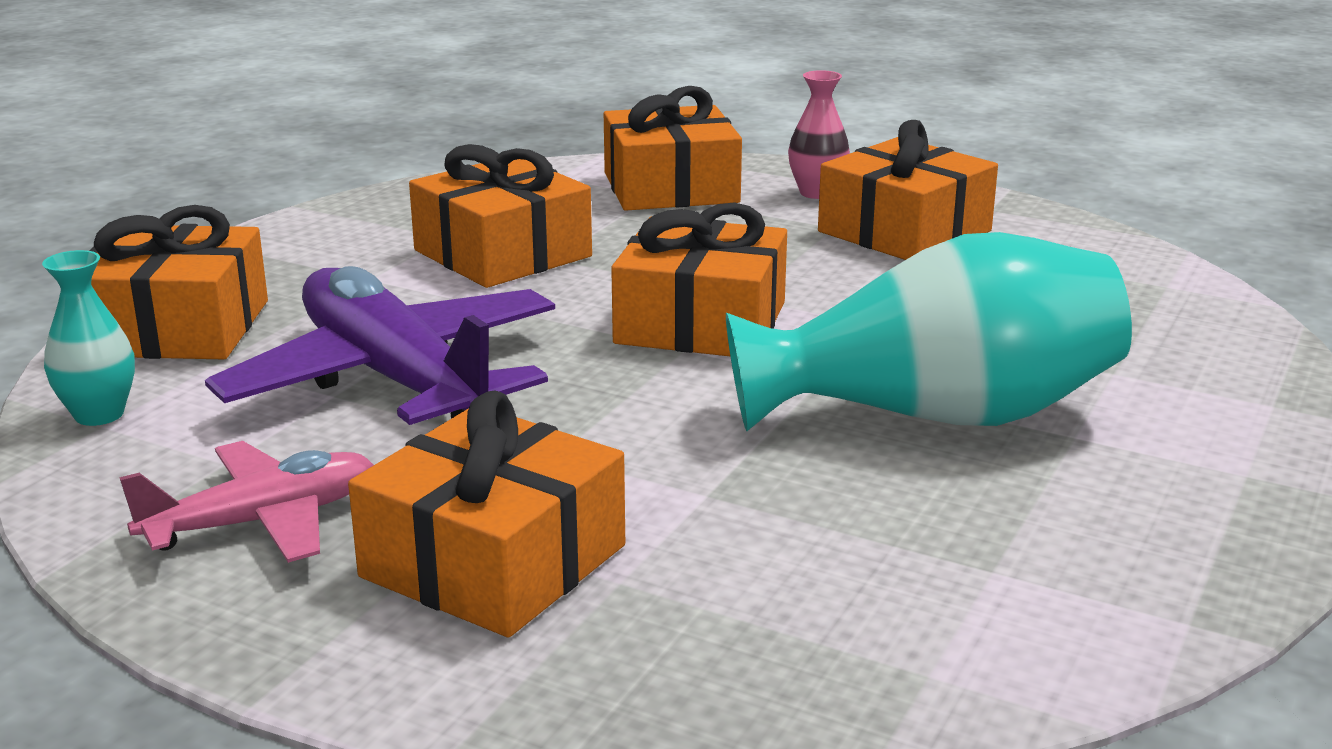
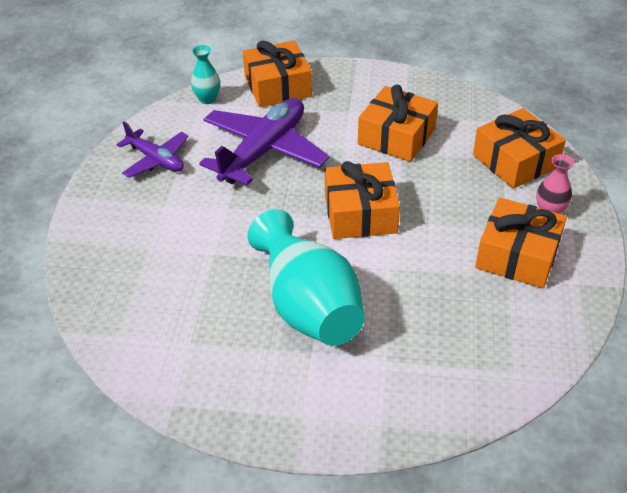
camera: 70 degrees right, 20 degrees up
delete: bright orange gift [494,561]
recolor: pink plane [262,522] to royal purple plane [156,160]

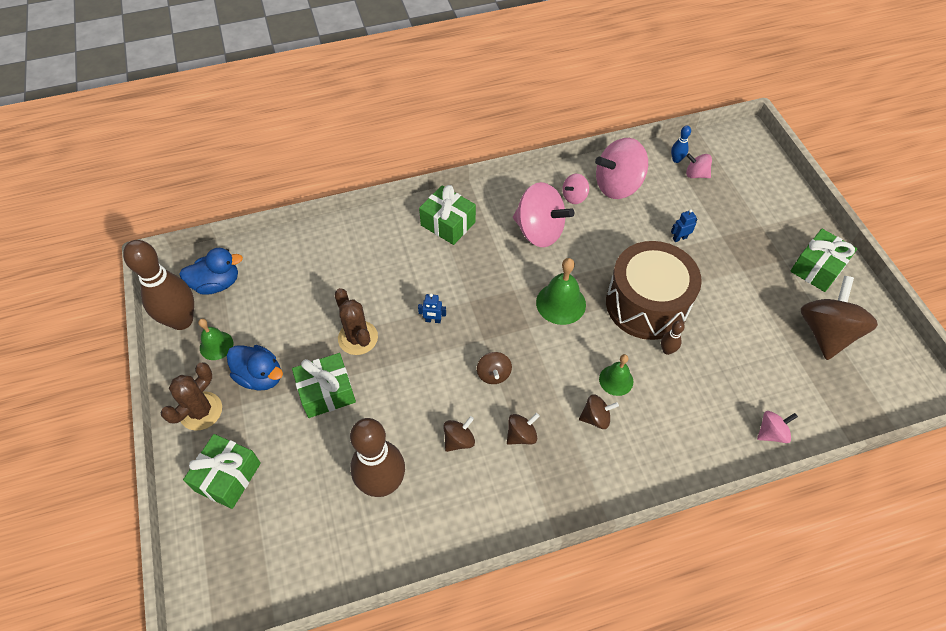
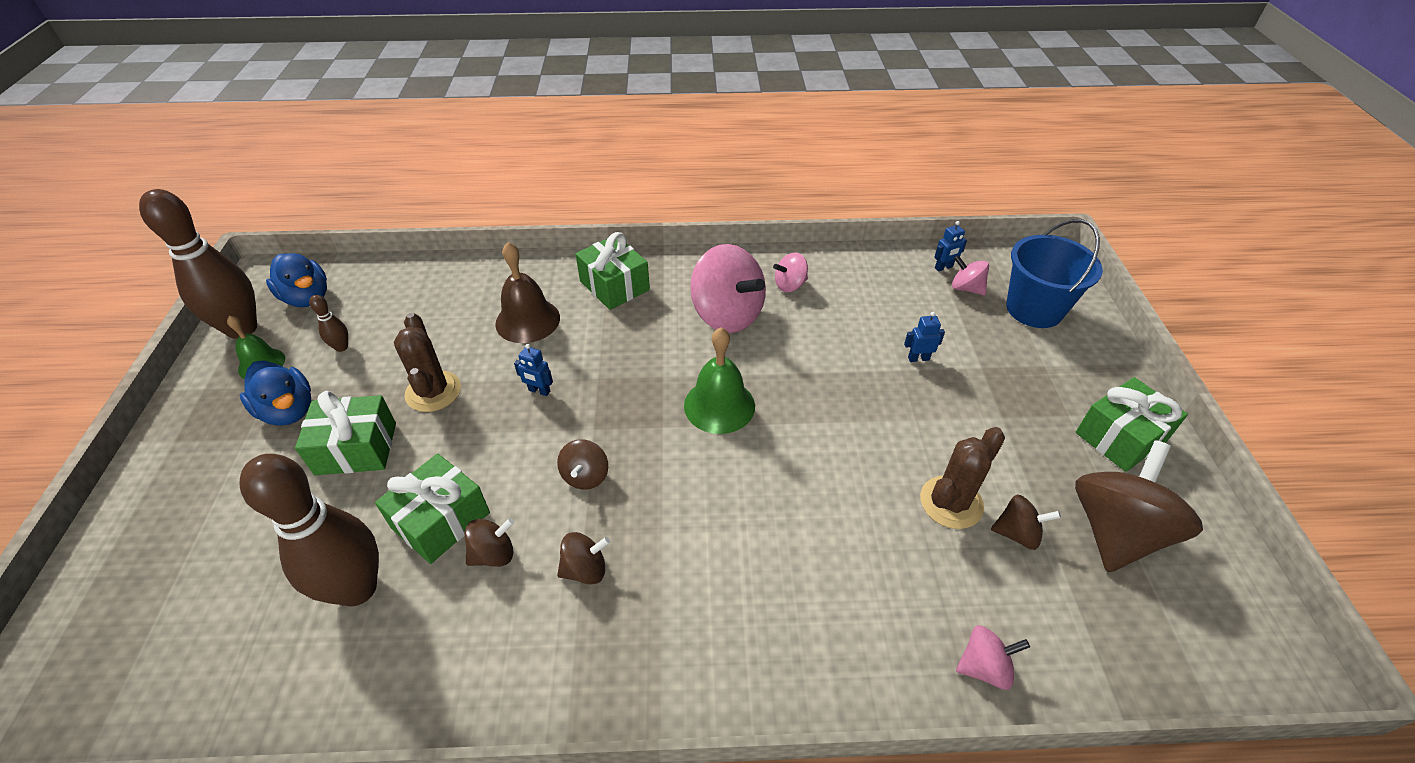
camera: 15 degrees right, 10 degrees down
delete: pink spinning top [617,185]; dark brown toy drum [646,304]; leaf-green school bell [616,380]
insert: cobalt sand bucket [1034,309]; dark brown school bell [527,320]
move: dark brown tenpin [667,350] to [341,347]; dark brown cactus [201,411] to [951,502]; dark brown spinning top [596,418] to [1017,533]; leaf-green gift [228,477] to [441,520]
replace: cobalt tenpin [676,160] to cobalt toy robot [943,267]
rotate: cobalt rubber duck [217,283] = [307,298] 45 degrees clockwise

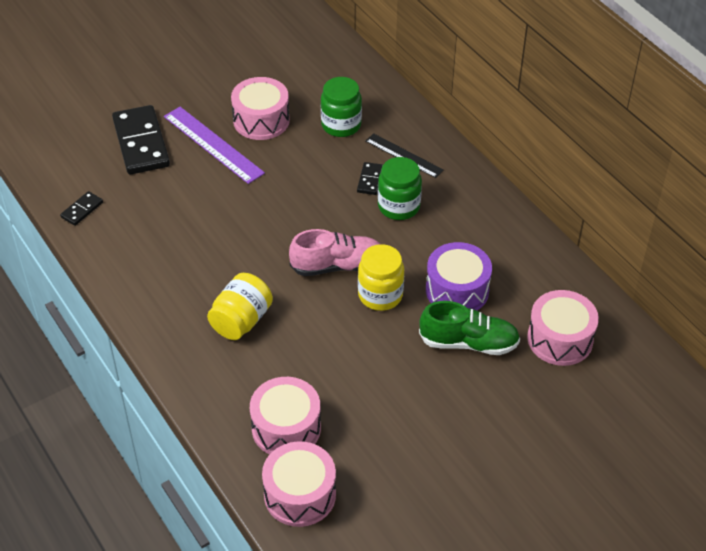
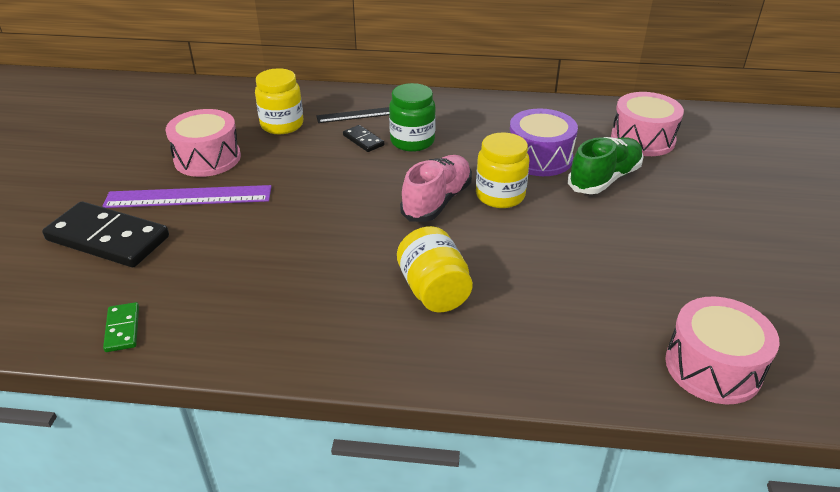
camera: 50 degrees left, 10 degrees down
delete: pink toy drum [286,428]
recolor: leaf-green jam jar [341,125] to bright yellow jam jar [282,125]; ebony domino tile [82,210] to leaf-green domino tile [123,329]

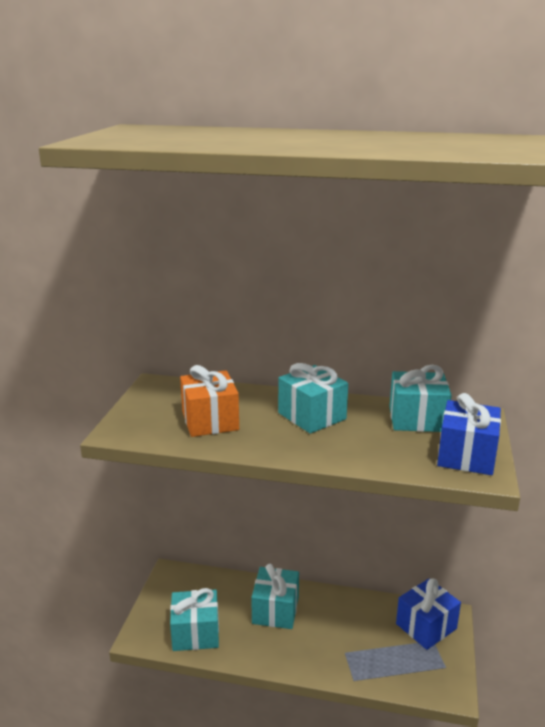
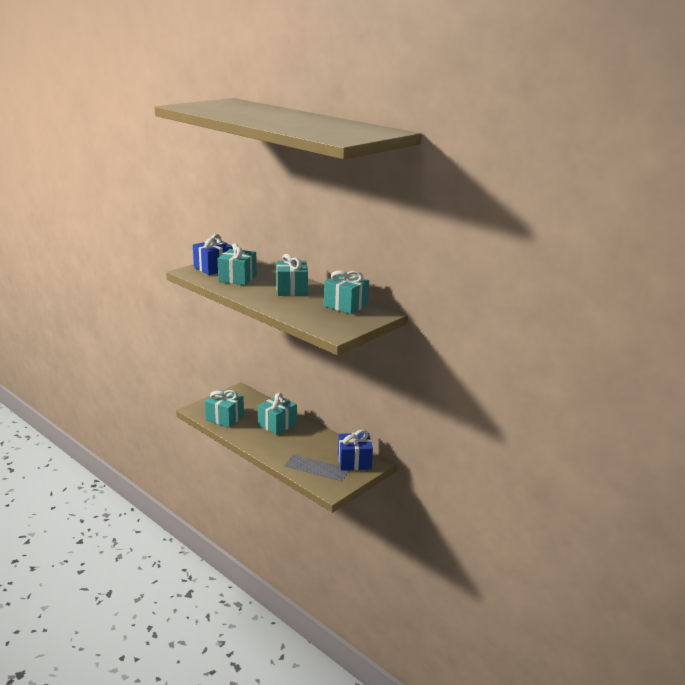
camera: 30 degrees right, 0 degrees up
move: cobalt gift [466,456] to [214,268]
recolor: bright orange gift [210,421] to turquoise gift [237,278]

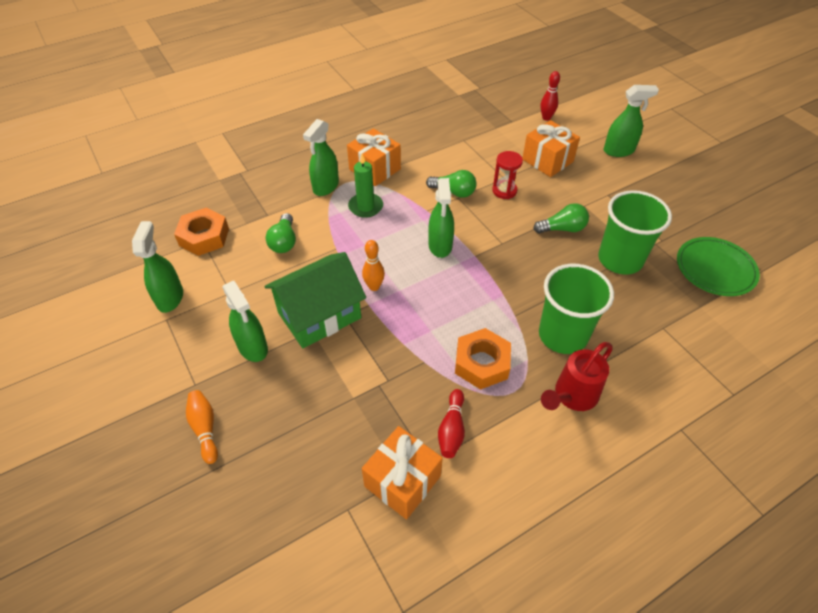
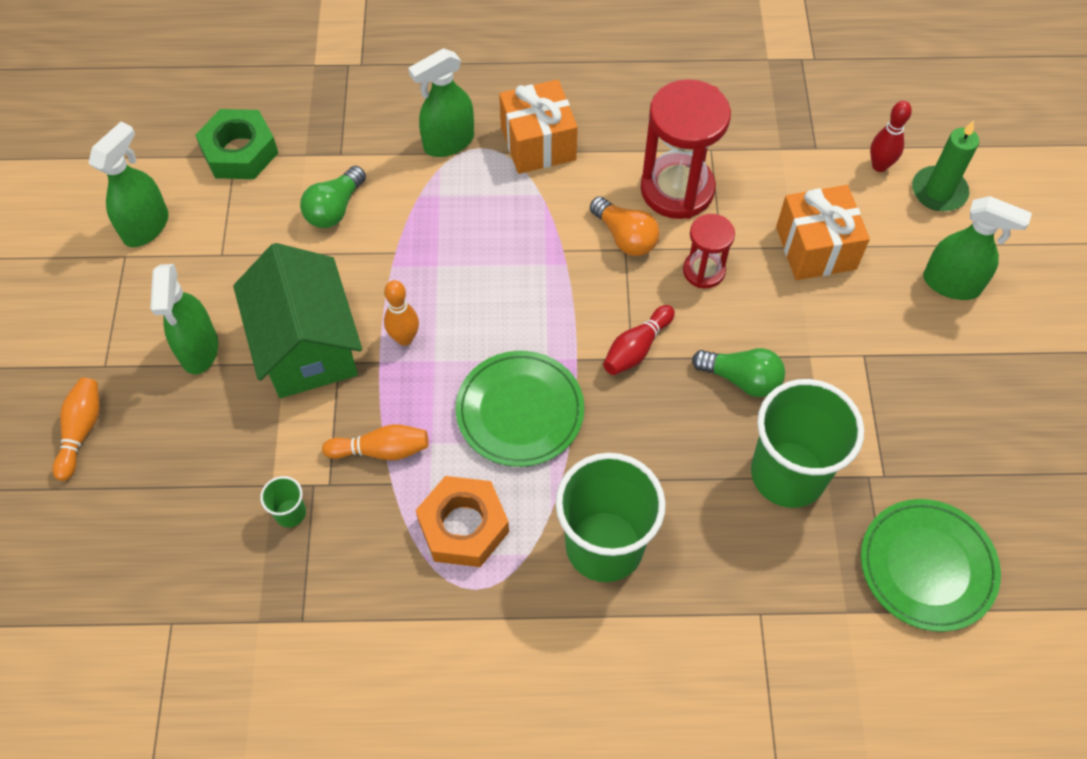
camera: 30 degrees right, 10 degrees up
delete: leaf-green sprayer [440,246]; crimson watering can [572,396]; bright orange gift [402,481]
insert: crimson sandglass [677,189]; leaf-green flat dish [520,411]; bright orange tenpin [381,450]; leaf-green beaker [290,513]
move: leaf-green candle [365,207] to [938,191]; crimson tenpin [451,429] to [636,348]
recolor: leaf-green bulb [453,192] to bright orange bulb [625,237]; bright orange nut [204,237] to leaf-green nut [240,152]
rotate: leaf-green cottage [319,315] = [307,346] 75 degrees clockwise

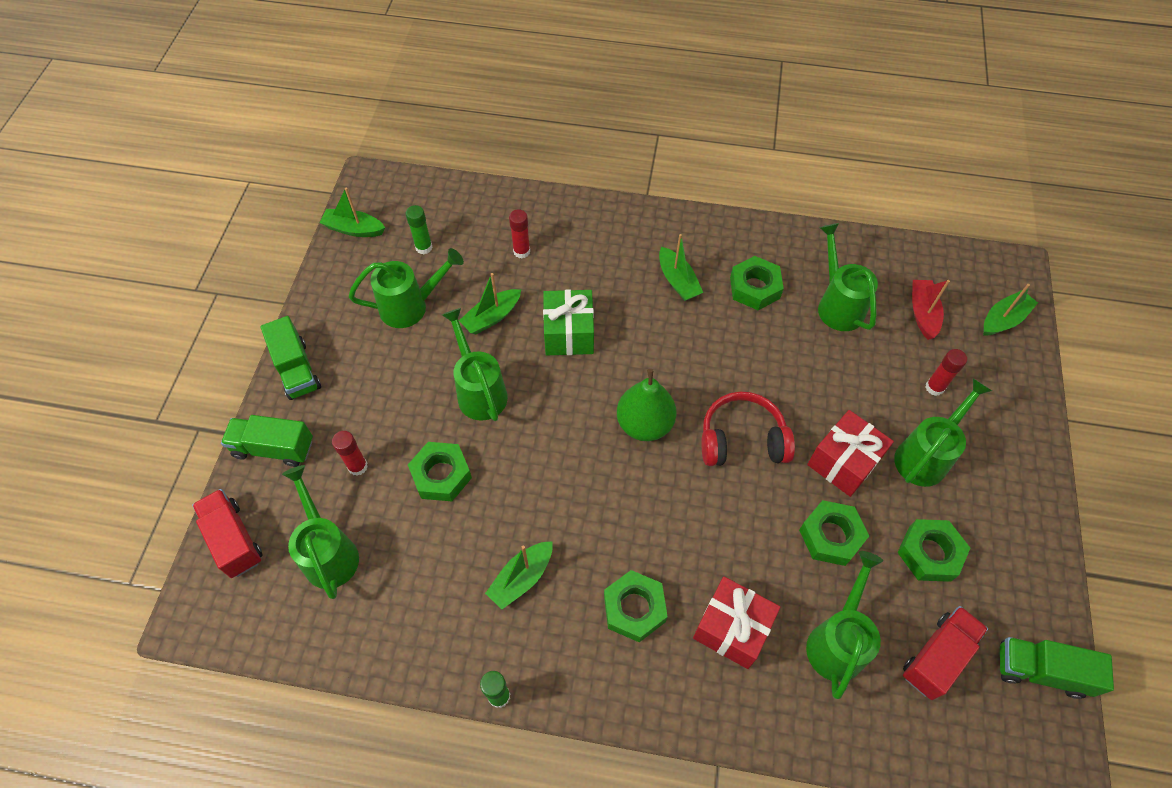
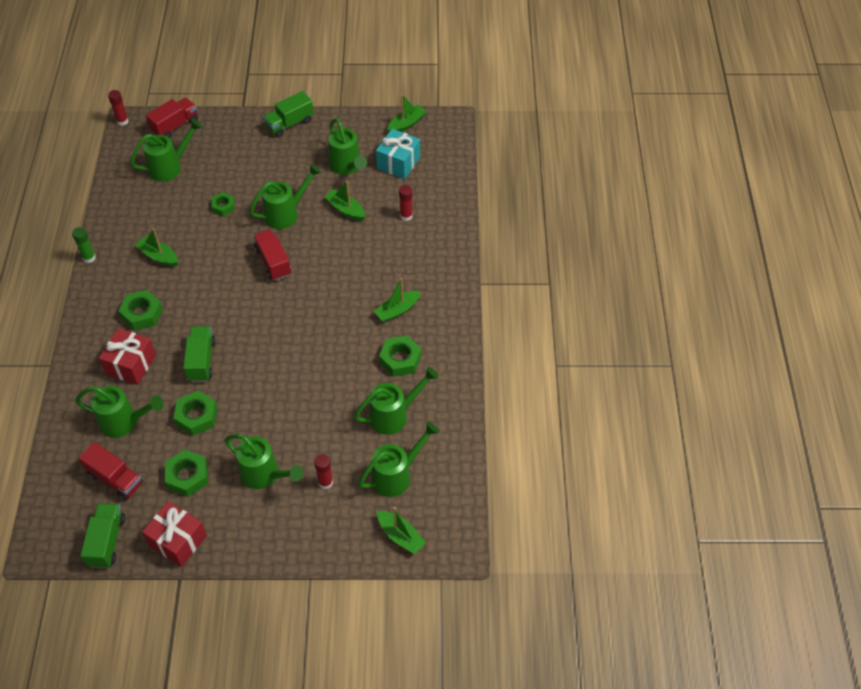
camera: 80 degrees right, 5 degrees down
delete: leaf-green gift [569,333]; leaf-green pear [644,424]; crimson headset [742,439]
insert: crimson lorry [273,262]
move: crimson gift [843,462] to [178,540]; leaf-green lorry [274,448] to [201,361]; crimson stick of glue [358,466] to [122,121]
replace: leaf-green stick of glue [424,247] to turquoise gift [398,163]; crimson toy boat [922,313] to leaf-green watering can [396,475]
rotate: leaf-green toy boat [354,229] = [406,124] 45 degrees clockwise
resize: leaf-green nut [441,475] = [223,206] x0.65

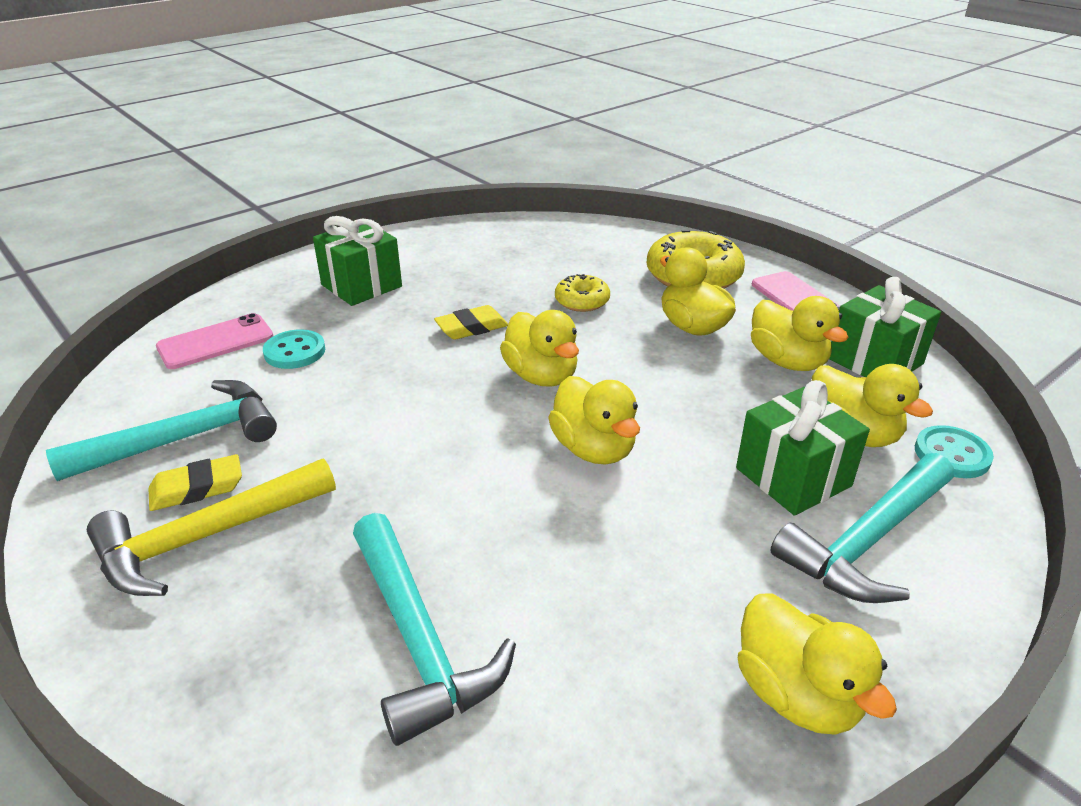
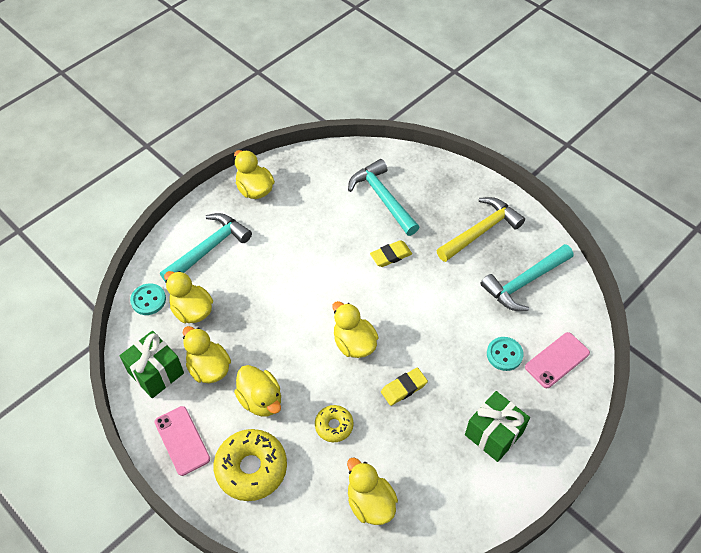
camera: 175 degrees right, 20 degrees up
delete: leaf-green gift [793,477]
move: bright yellow rubber duck [593,449] to [370,503]; bright yellow pencil eraser [197,488] to [391,255]

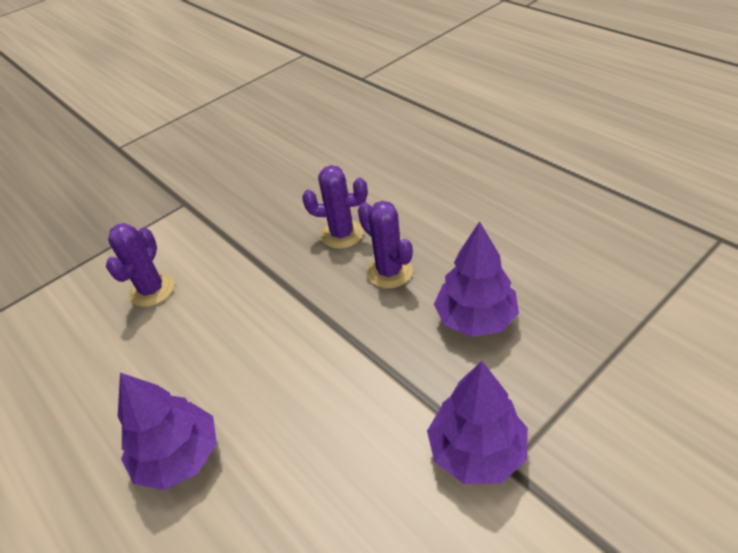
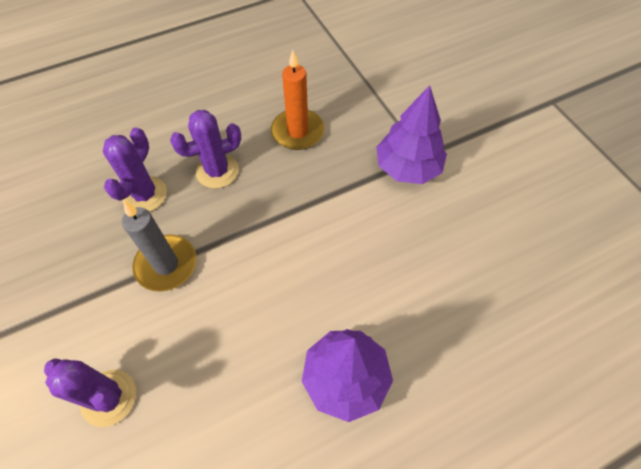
camera: 80 degrees left, 15 degrees up
insert: grey candle [166,264]
replace: royal purple tree [475,318] to bright orange candle [297,132]

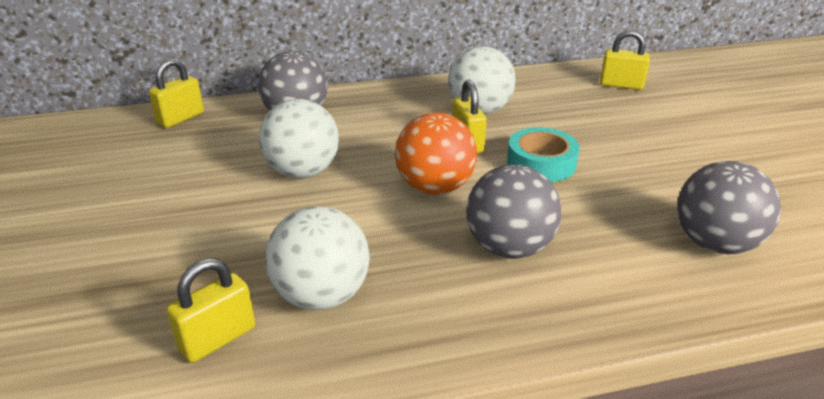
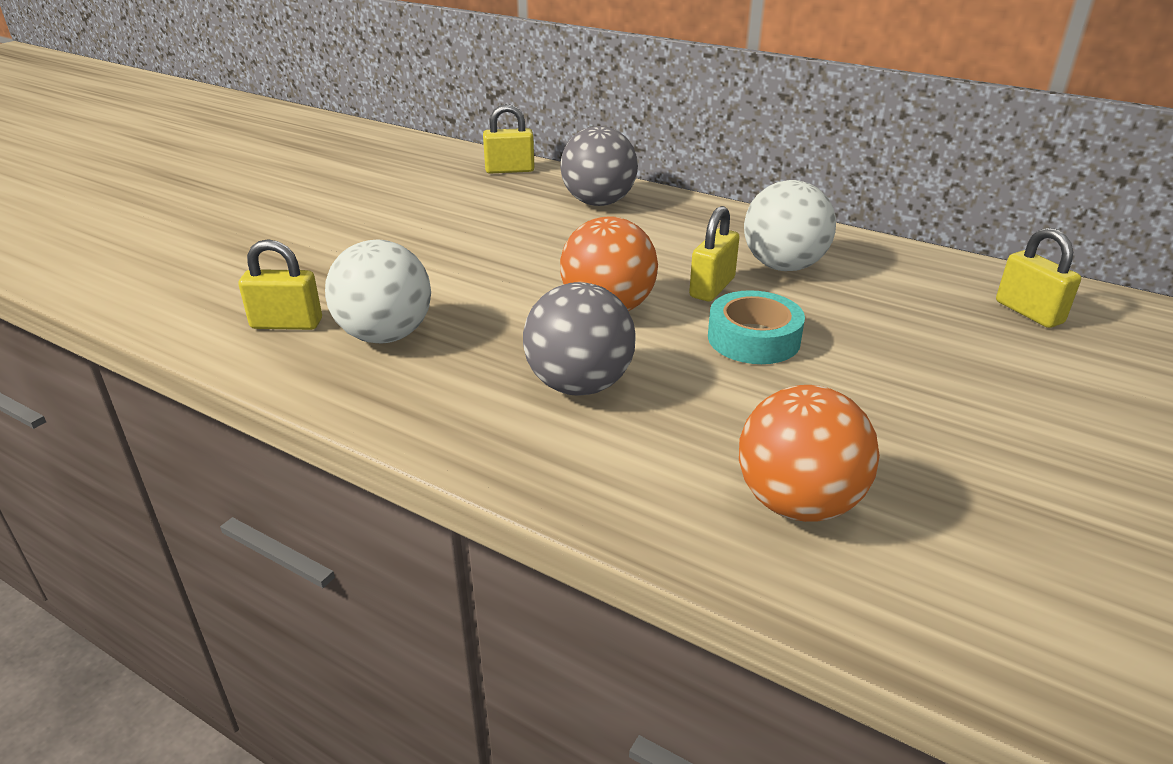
camera: 45 degrees right, 0 degrees up
delete: white ball [303,172]
recolor: grey ball [714,244] to bright orange ball [797,503]

